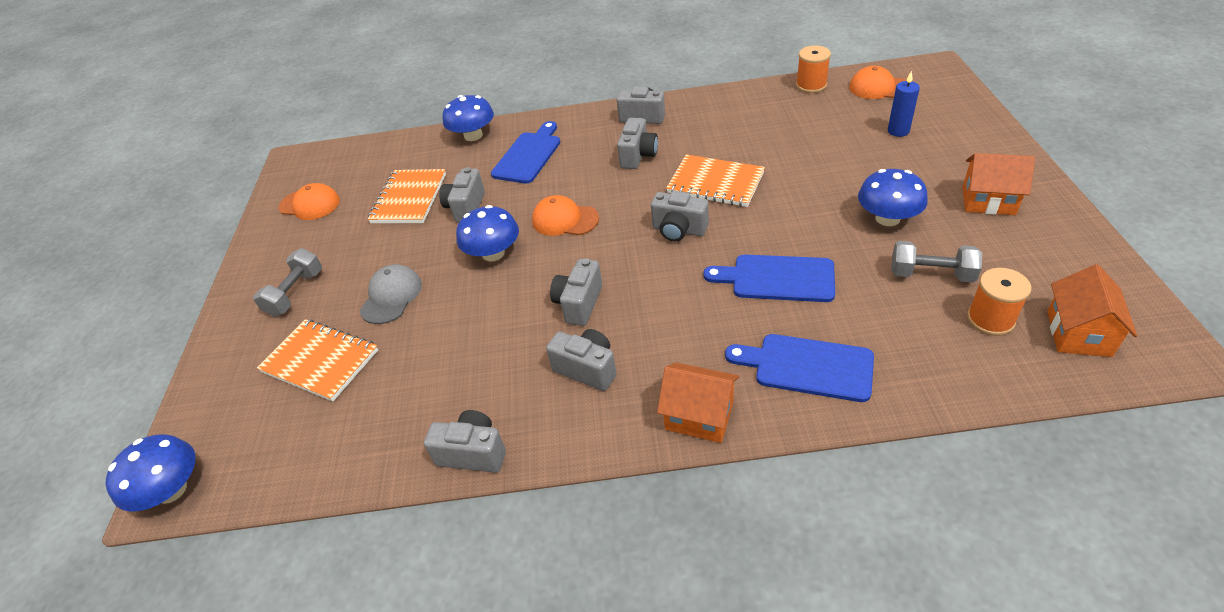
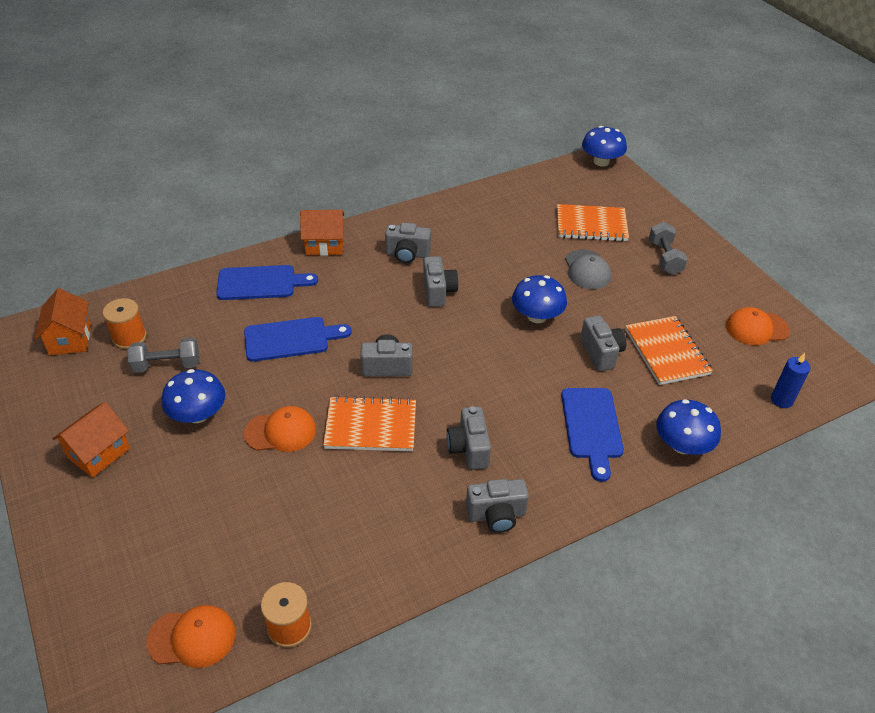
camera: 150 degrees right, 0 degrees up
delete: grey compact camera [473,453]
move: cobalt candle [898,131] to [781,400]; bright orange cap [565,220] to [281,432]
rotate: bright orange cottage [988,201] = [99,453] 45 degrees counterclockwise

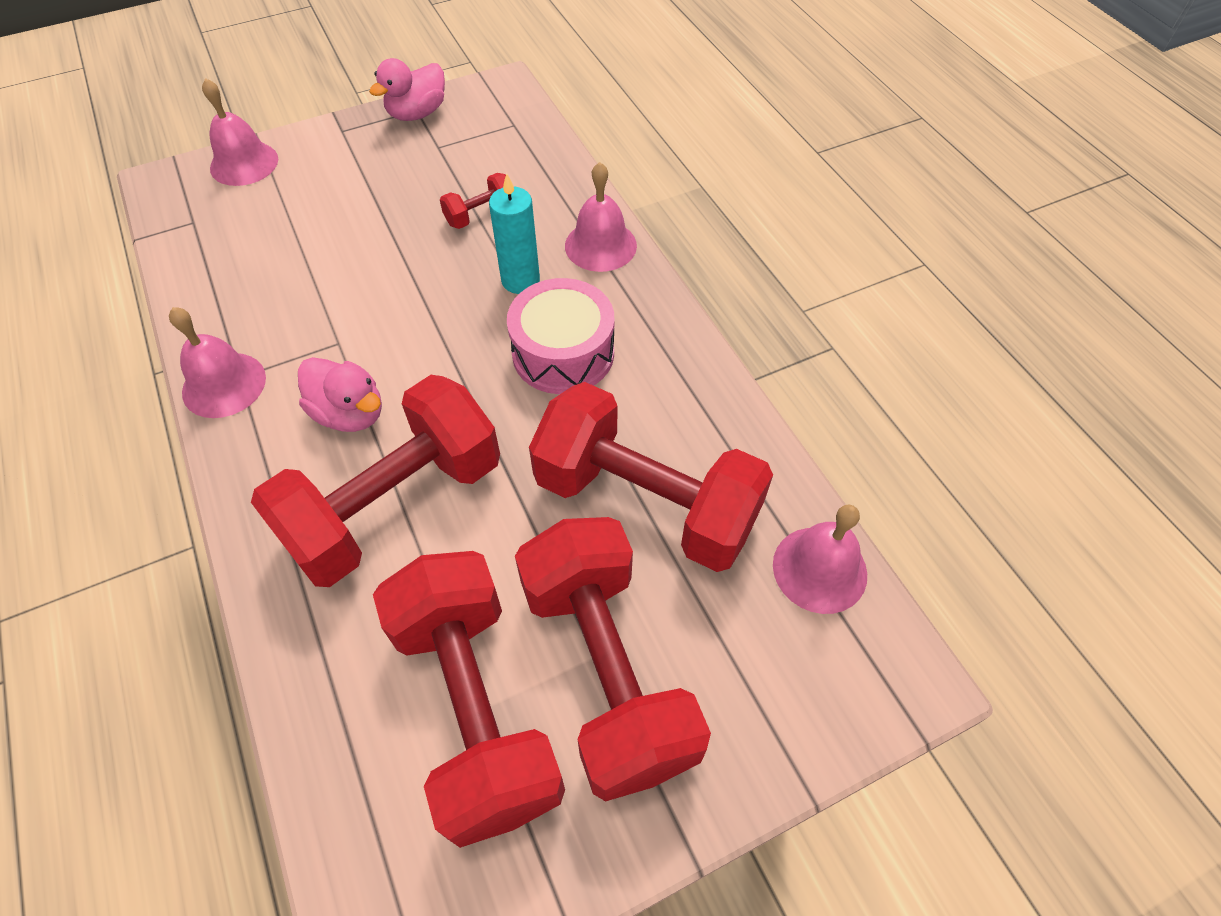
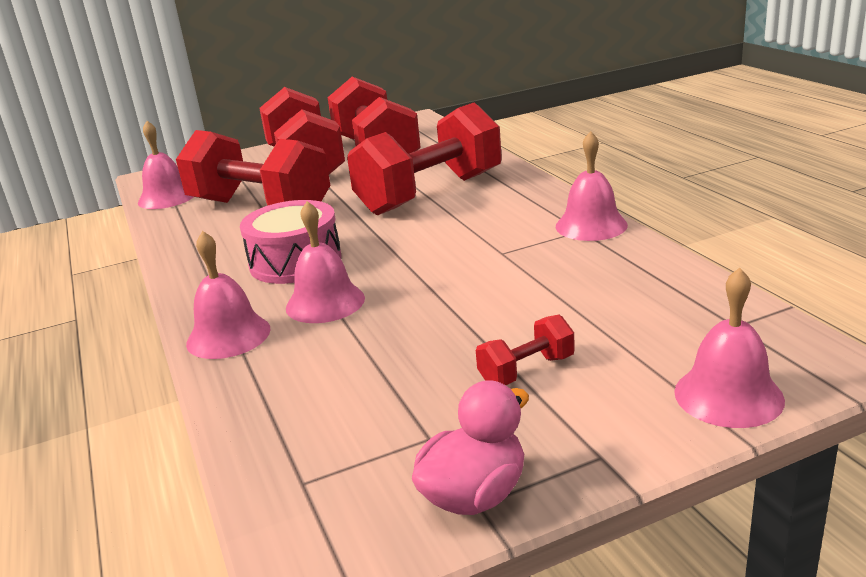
camera: 175 degrees left, 30 degrees down
delete: pink rubber duck [350,413]
move: crimson dumbbell [480,214] to [526,371]
replace: turquoise candle [520,280] to pink school bell [325,302]

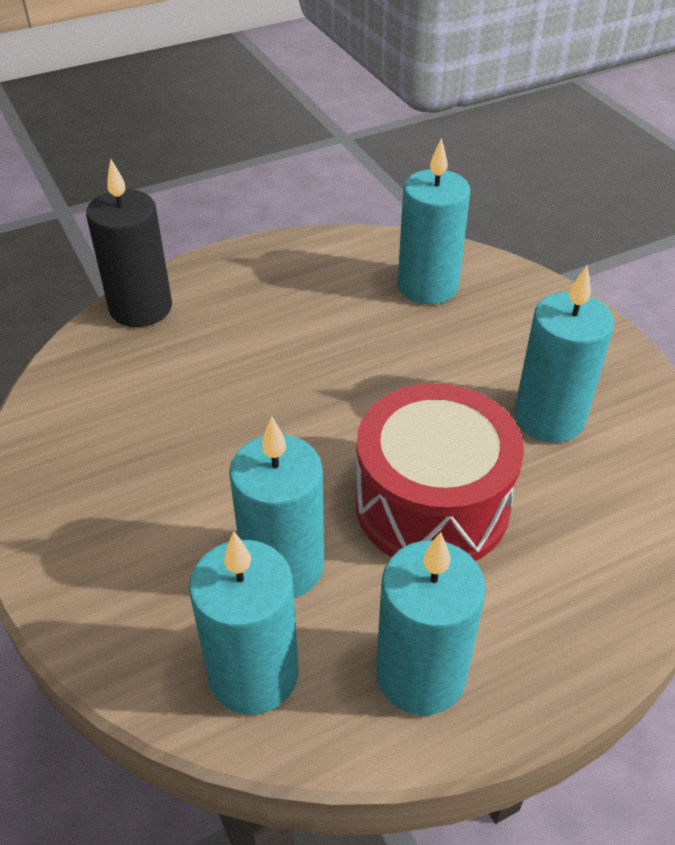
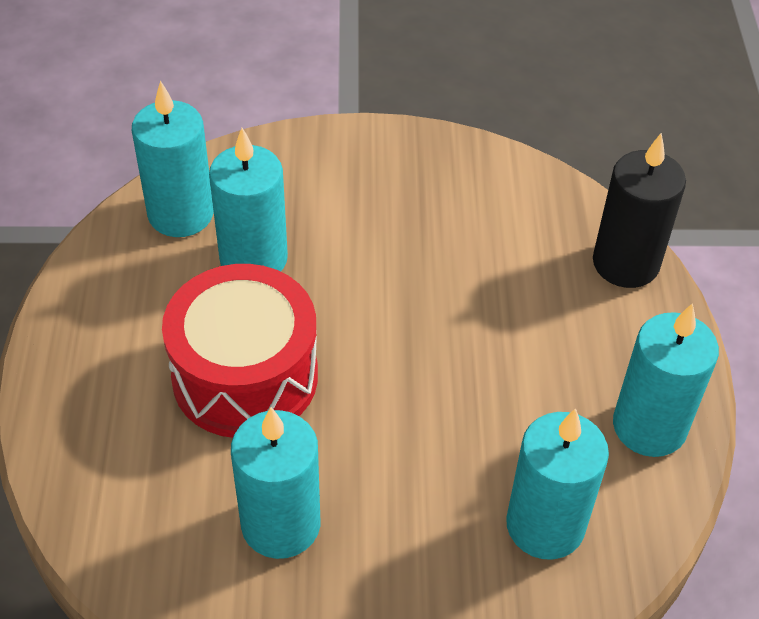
camera: 115 degrees right, 5 degrees up
move: turquoise candle [420,675] to [649,426]

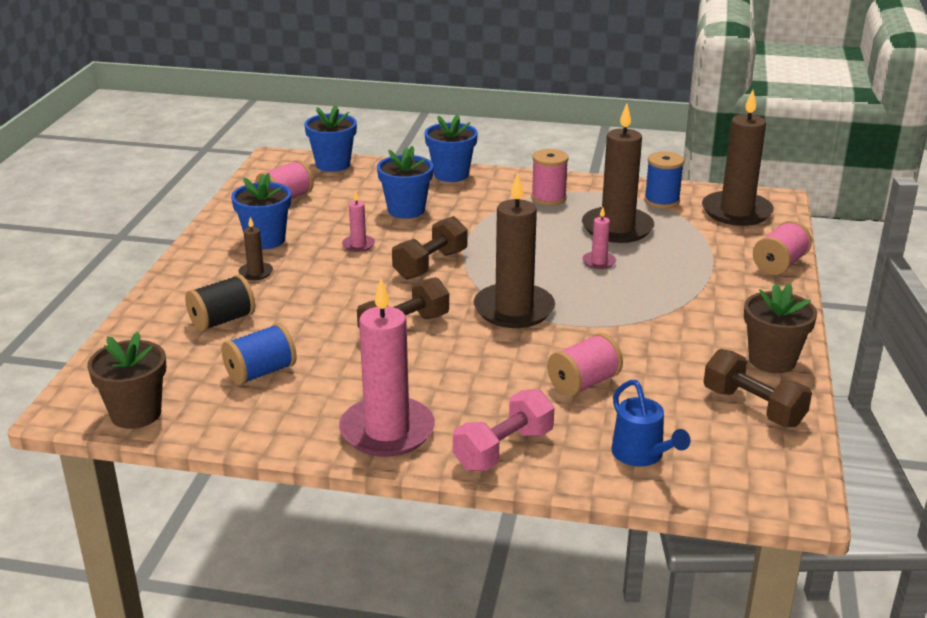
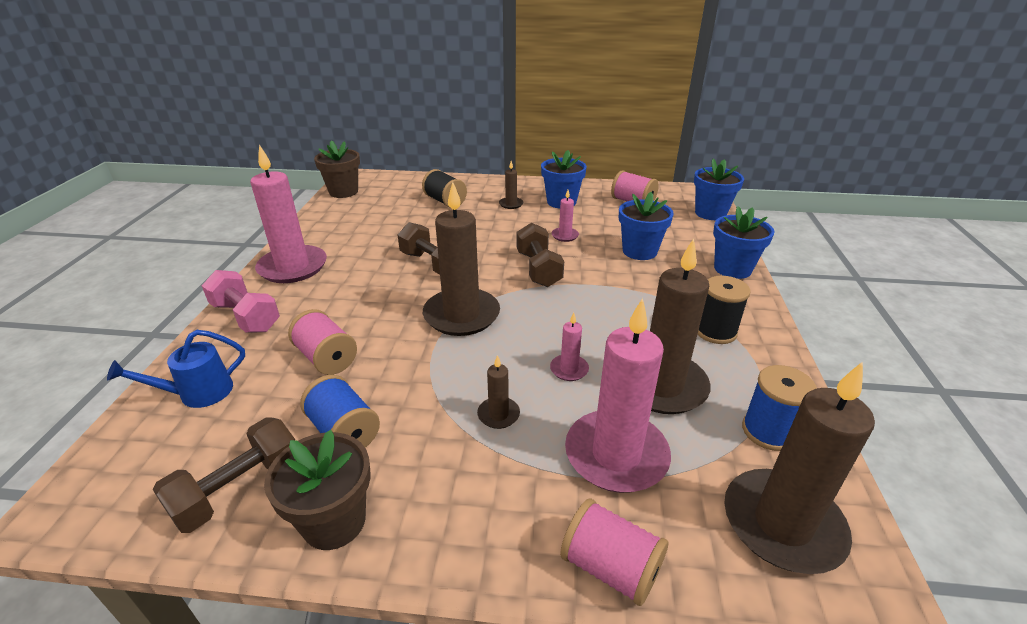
camera: 85 degrees right, 5 degrees up
insert: pink candle [616,455]; dark brown candle [498,414]
move: cobalt spool [261,372] to [344,431]
recolor: pink spool [548,198] to ebony spool [715,331]
rotate: dark brown dumbbell [430,265] = [538,269] 45 degrees clockwise

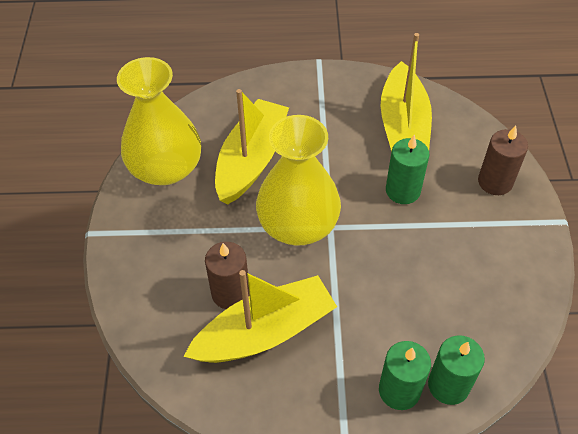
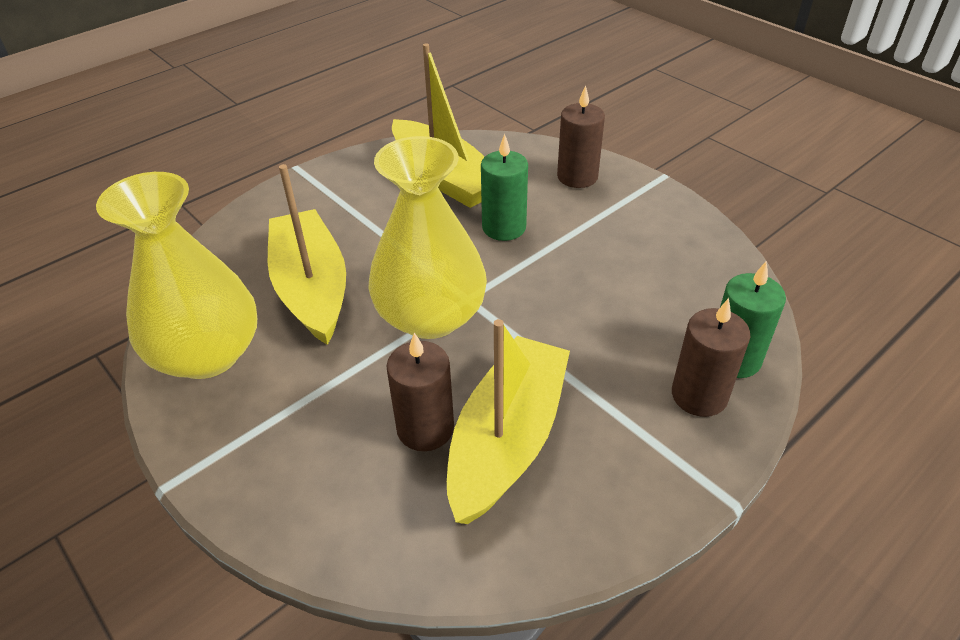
camera: 40 degrees left, 10 degrees down
recolor: leaf-green candle [399,390] to dark brown candle [699,395]

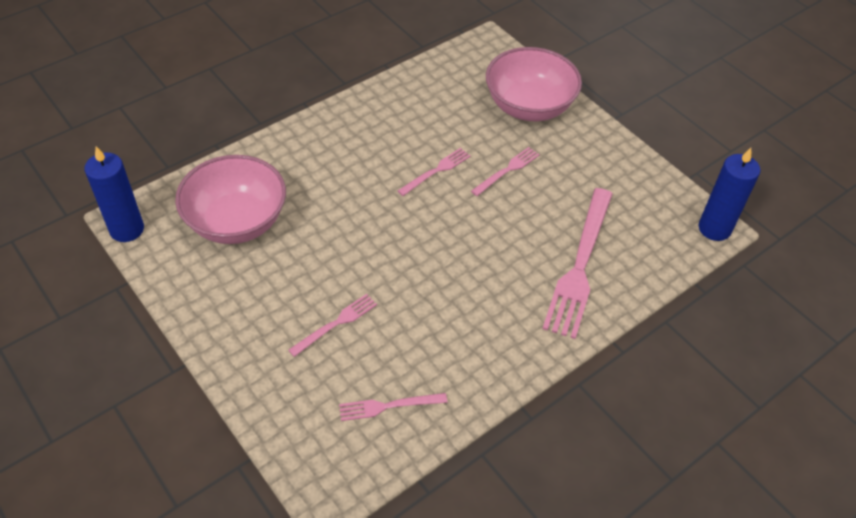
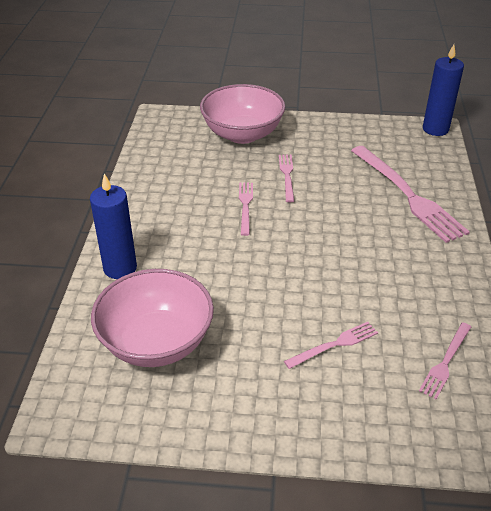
camera: 45 degrees left, 10 degrees down
move: cobalt candle [127,229] to [120,268]
rotate: pink dinner fork [335,324] = [334,345] 60 degrees clockwise

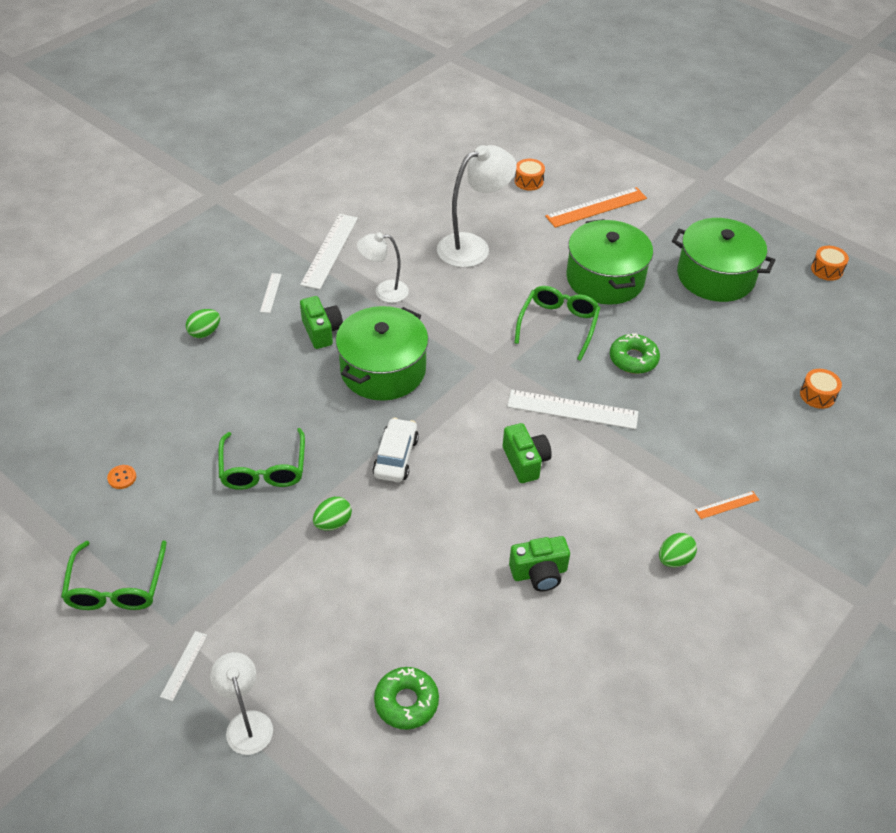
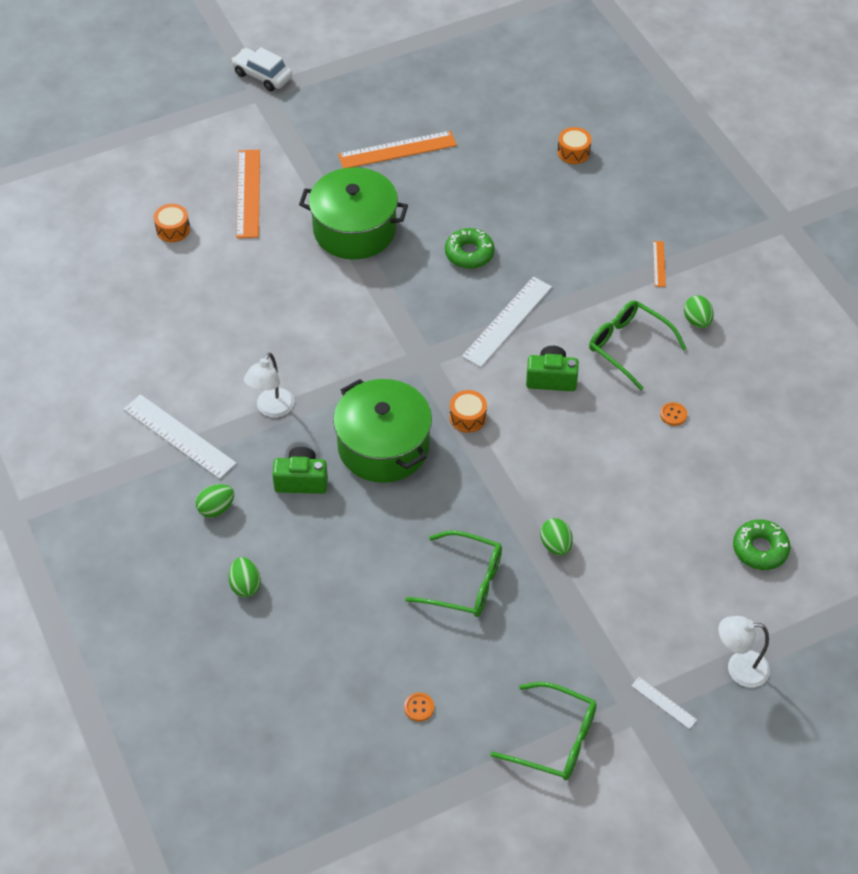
camera: 65 degrees left, 5 degrees up
delete: white lamp [473,247]
move: bright orange toy drum [827,270] to [467,417]; leaf-green eyeglasses [558,324] to [628,346]; white automobile [395,457] to [262,76]
replace: leaf-green cooking pot [715,276] to bright orange straightedge [397,150]; white straightedge [271,293] to leaf-green egg shape [216,508]; leaf-green compact camera [539,573] to bright orange sewing button [673,414]

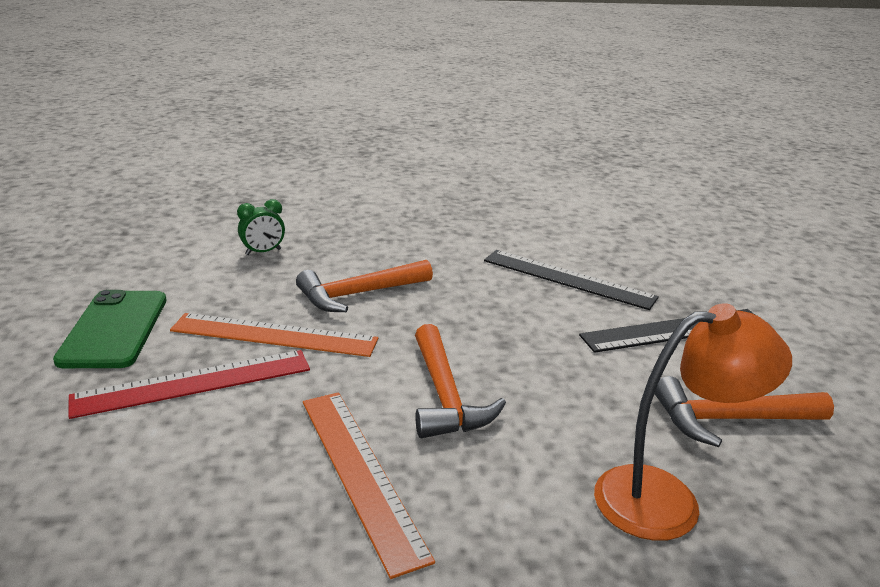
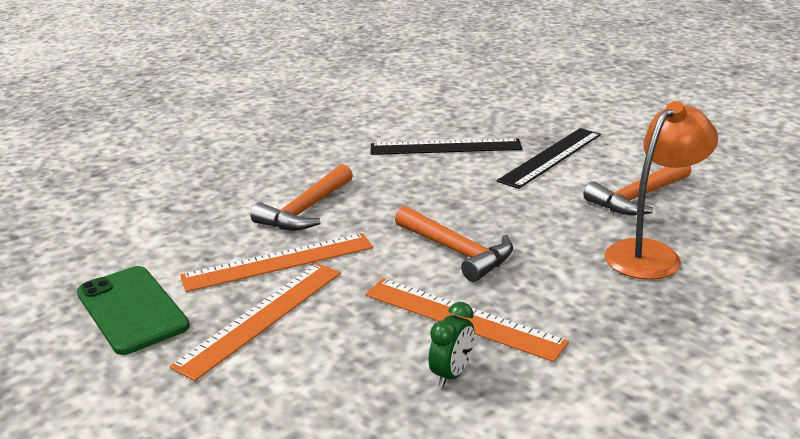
camera: 30 degrees left, 0 degrees up
move: leaf-green clock [263,252] to [452,374]
recolor: crimson straightedge [193,383] to bright orange straightedge [262,317]

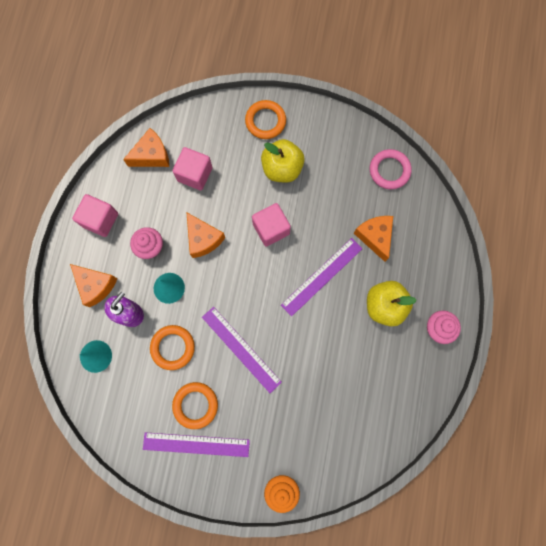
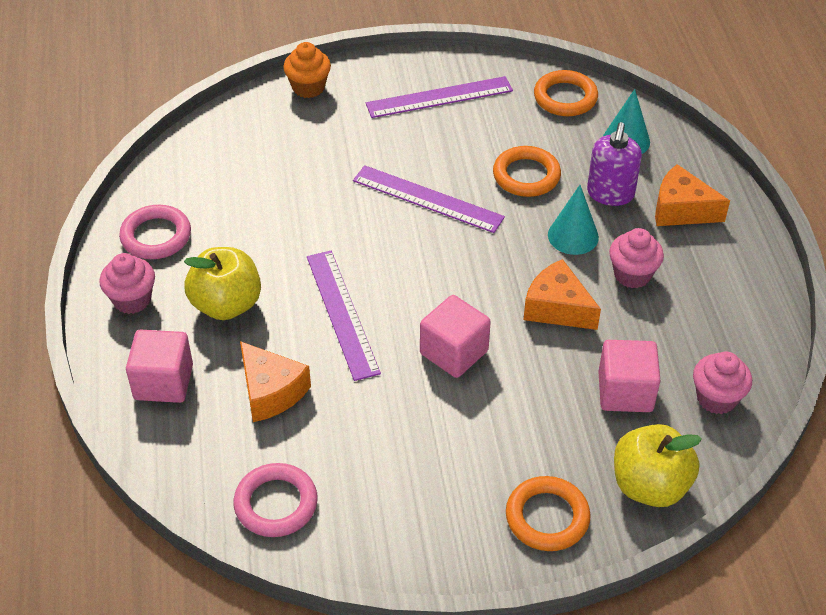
camera: 160 degrees right, 30 degrees down
insert: pink torus [156,236]
move: bright yellow toy apple [282,168] to [650,486]; pink block [100,220] to [163,382]; bright orange torus [195,405] to [565,97]
replace: bright orange cheese [152,155] to pink cupcake [716,398]
rotate: royal purple straightedge [322,276] = [342,313] 45 degrees counterclockwise

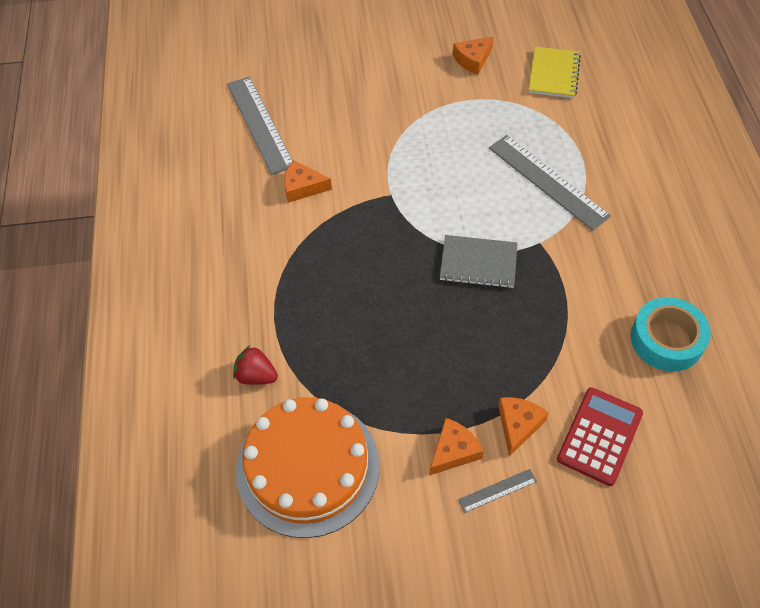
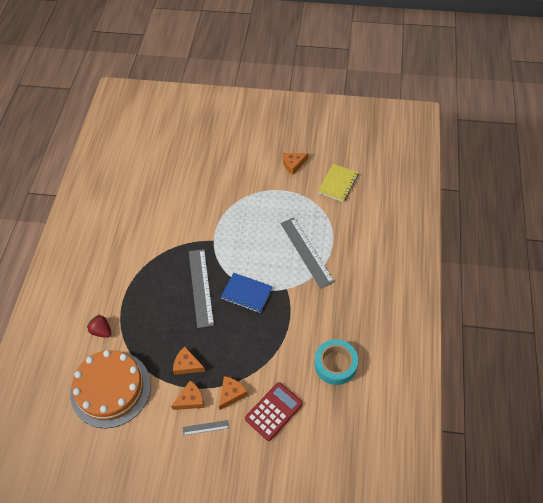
camera: 15 degrees right, 0 degrees up
move: grey straightedge [260,124] to [201,287]; bright orange cheese [302,187] to [187,365]
recolor: grey notebook [478,263] to cobalt notebook [246,293]

